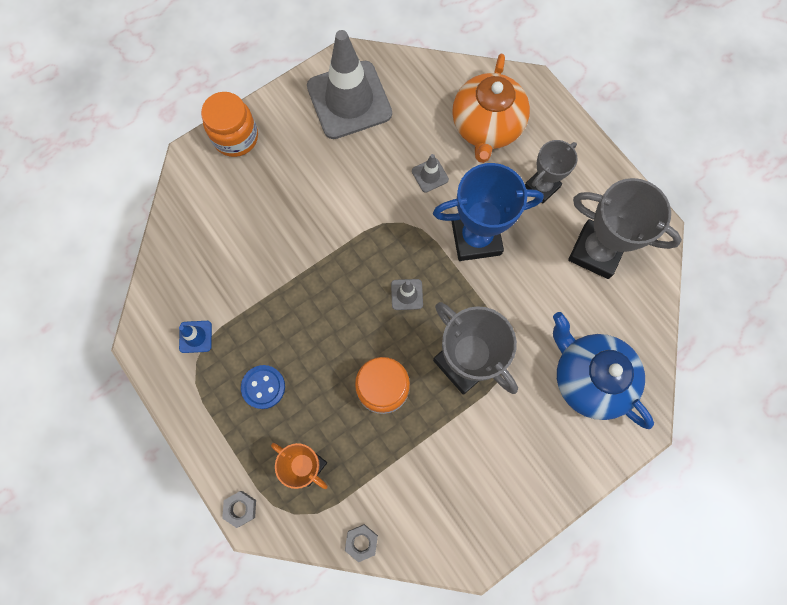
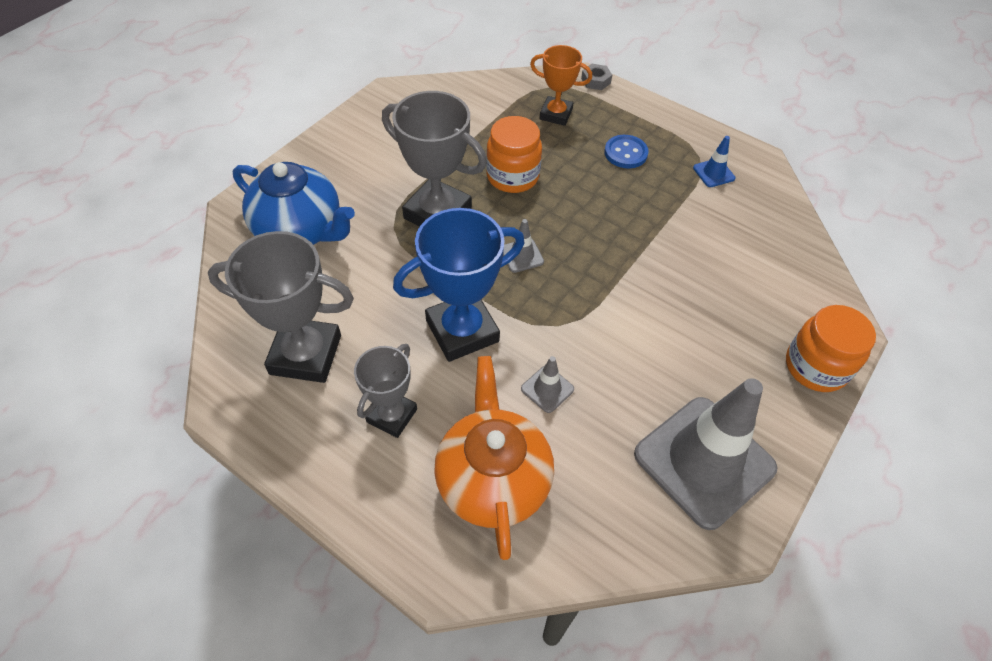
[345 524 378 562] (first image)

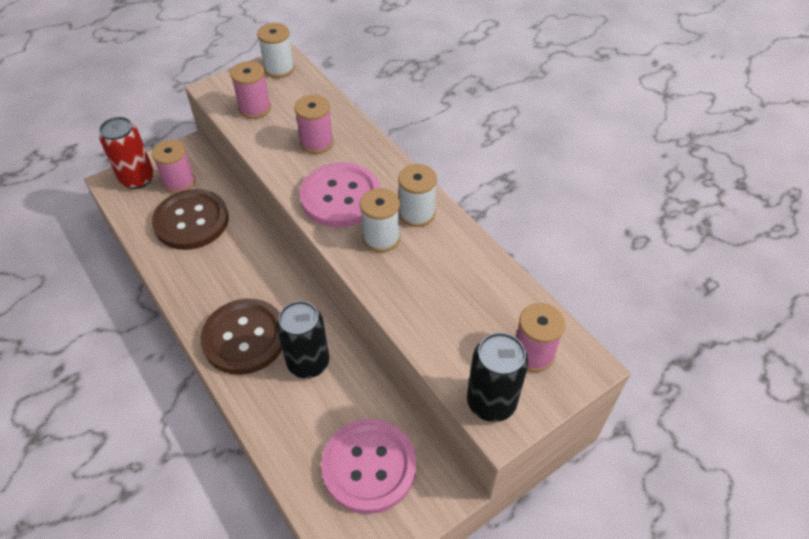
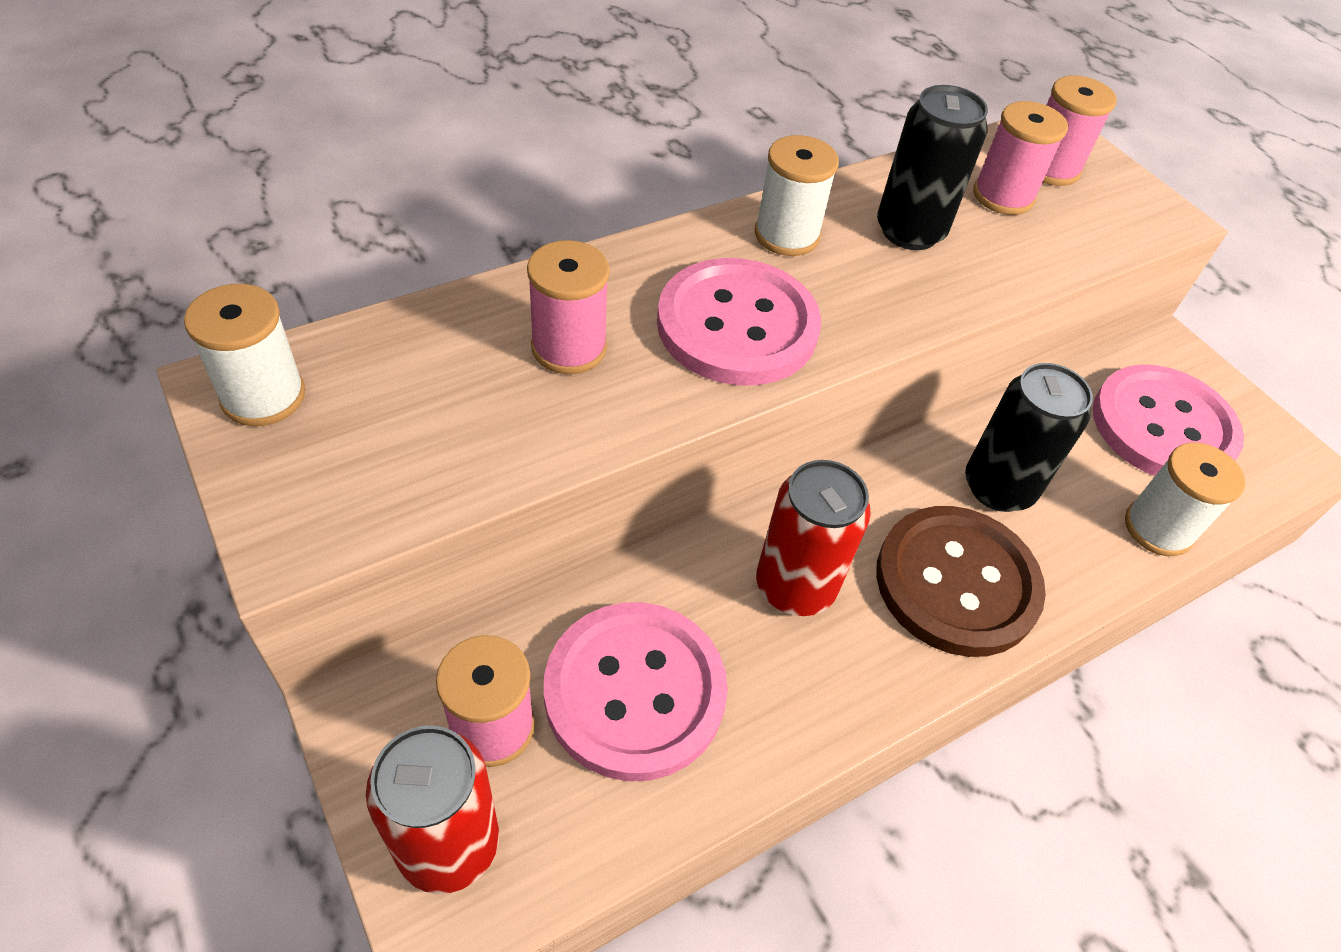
[973 101 1068 215]
[1125 443 1245 556]
[544 602 728 781]
[877 85 988 250]
[756 460 871 616]

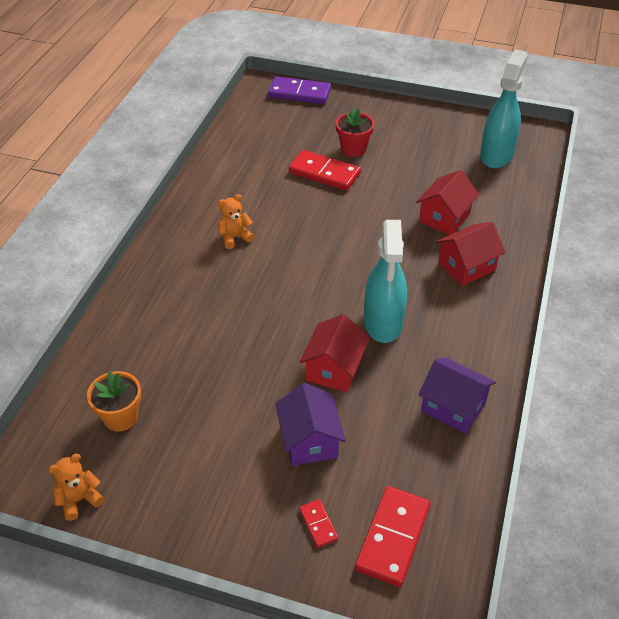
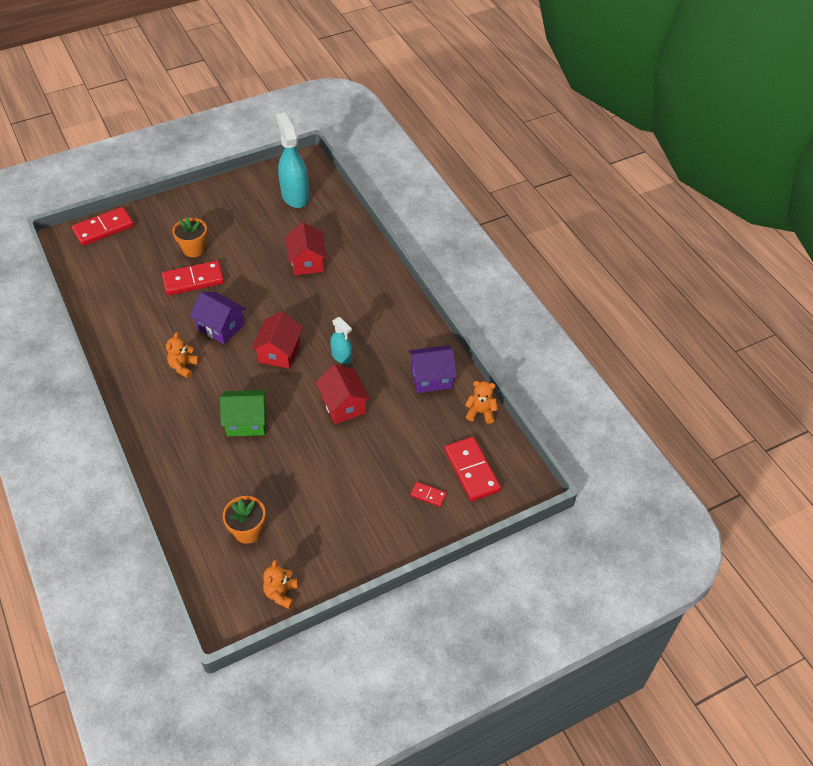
[72 207 134 246]
[173 217 207 257]
[330 317 352 364]
[251 311 303 369]
[190 292 246 344]
[465 381 498 424]
[220 390 267 436]

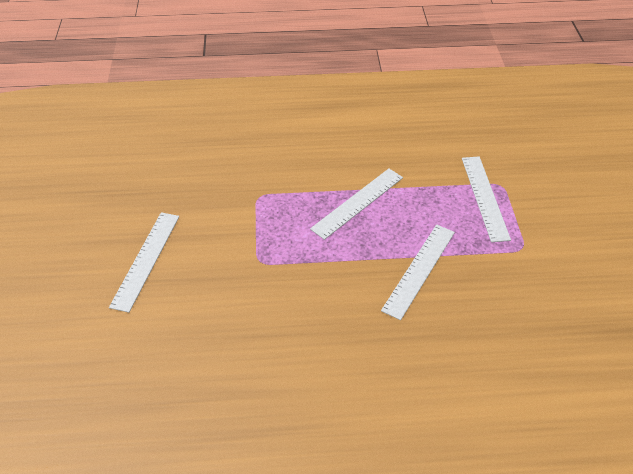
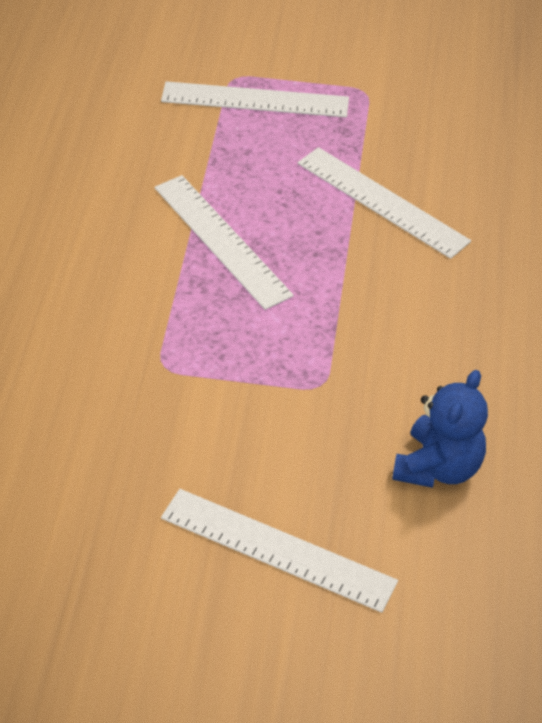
[392 370 488 488]

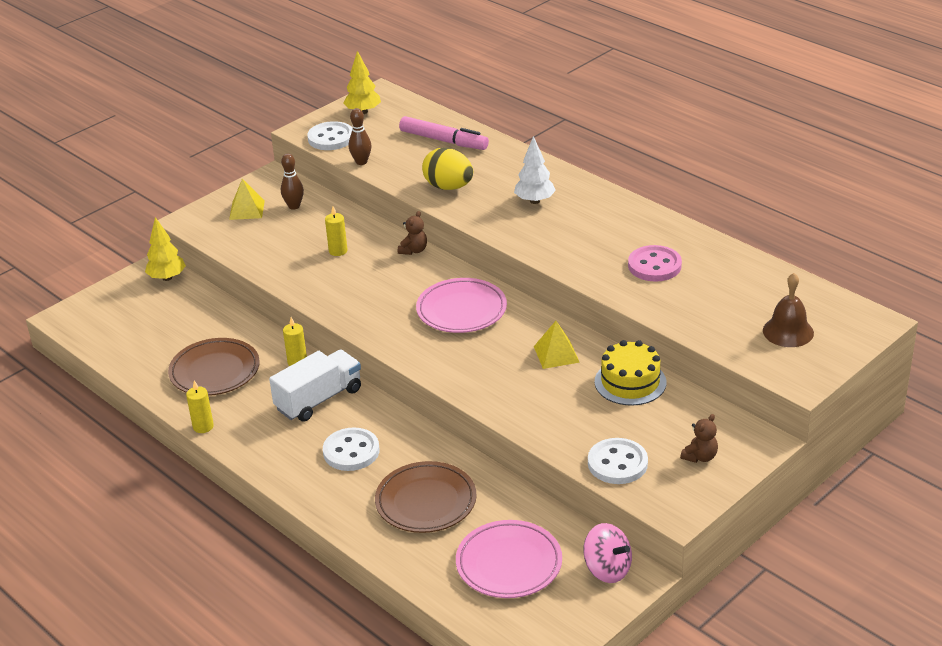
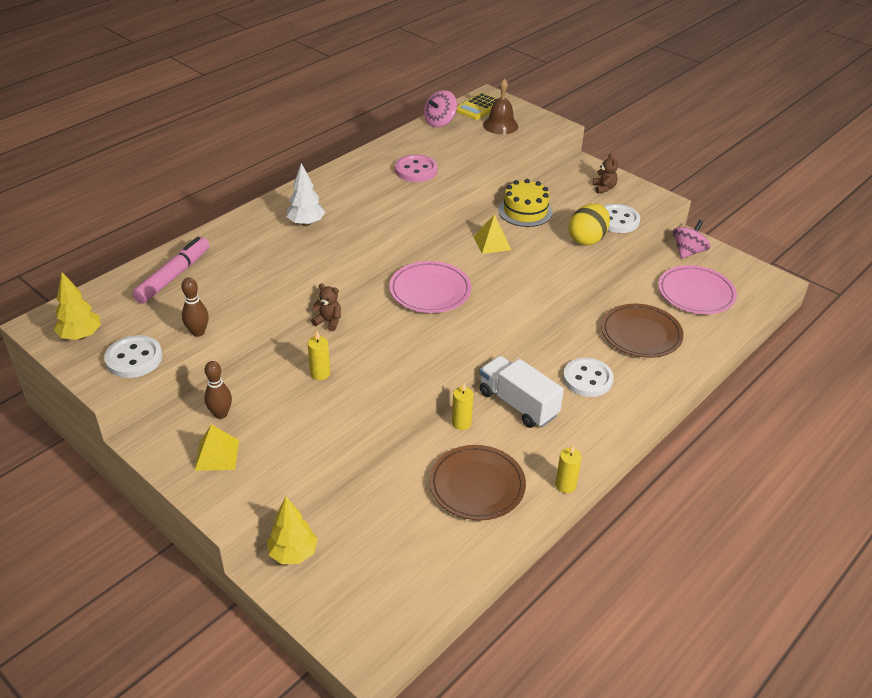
[569 204 610 246]
[593 153 618 194]
[424 90 457 127]
[456 93 498 120]

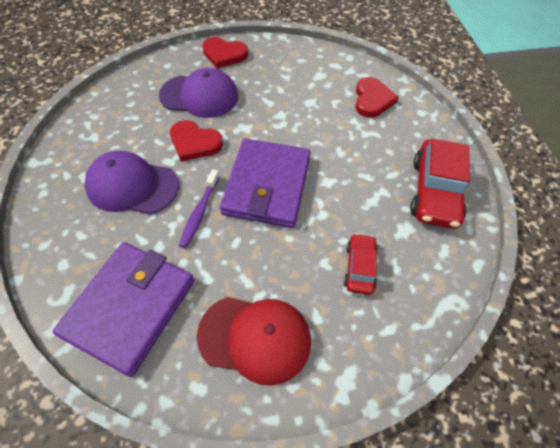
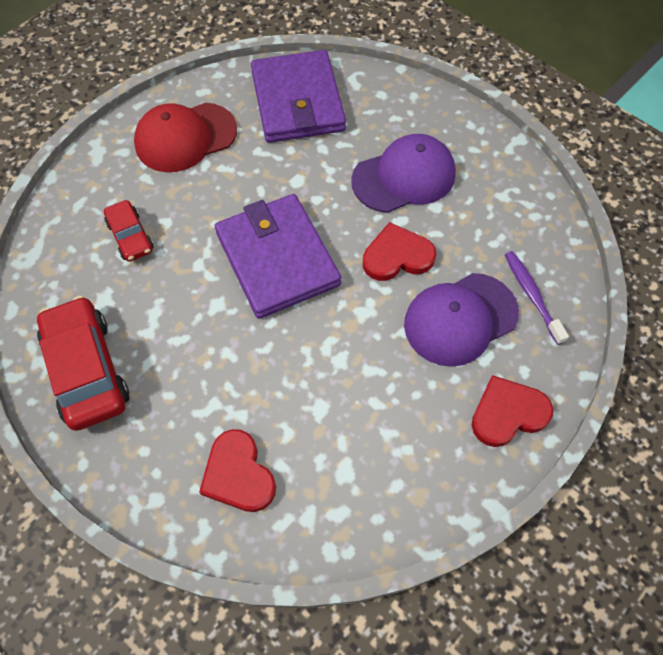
[505 251 569 345]

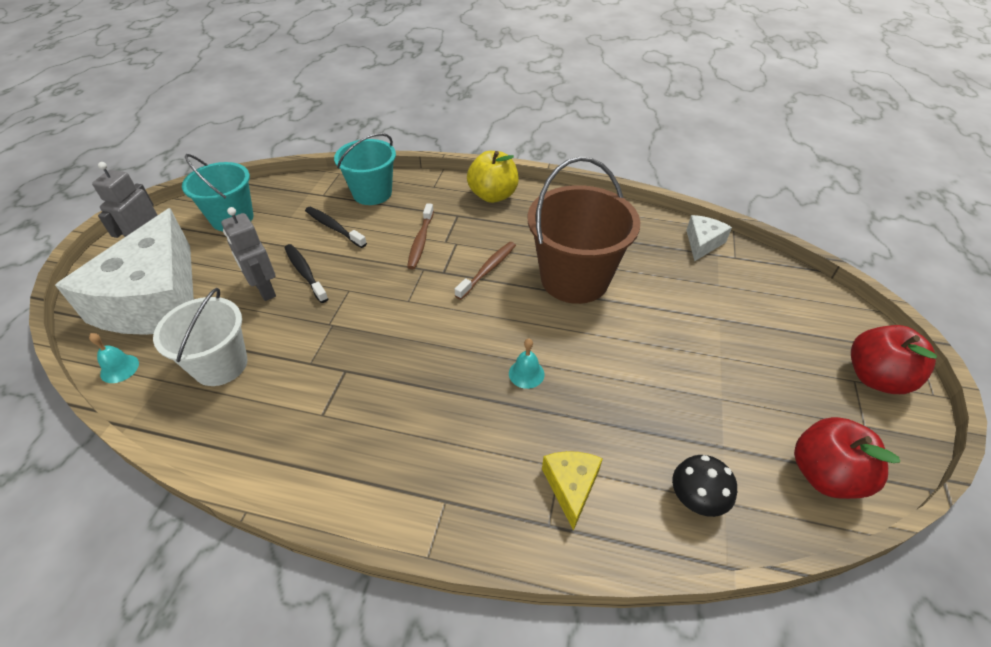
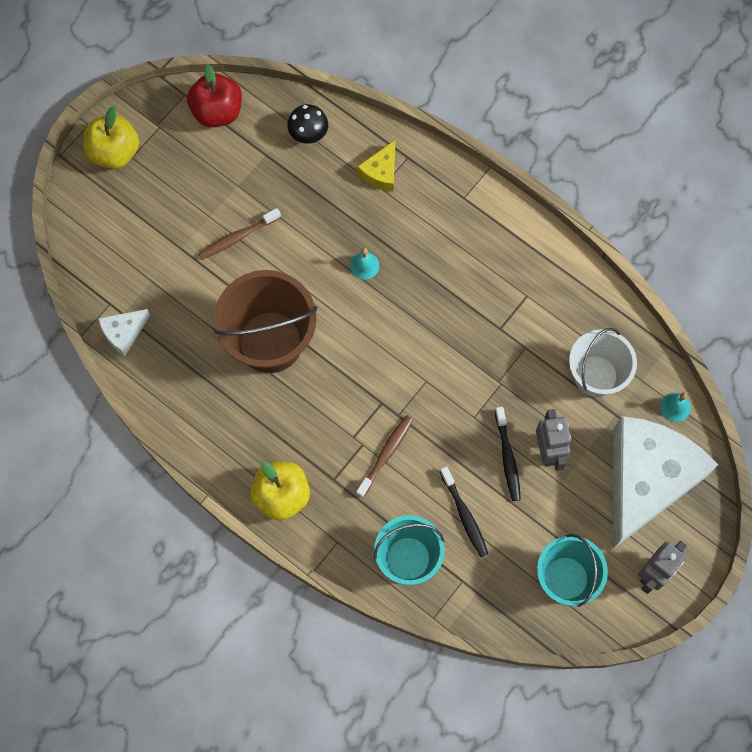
[198 208 281 260]
[84 107 139 169]

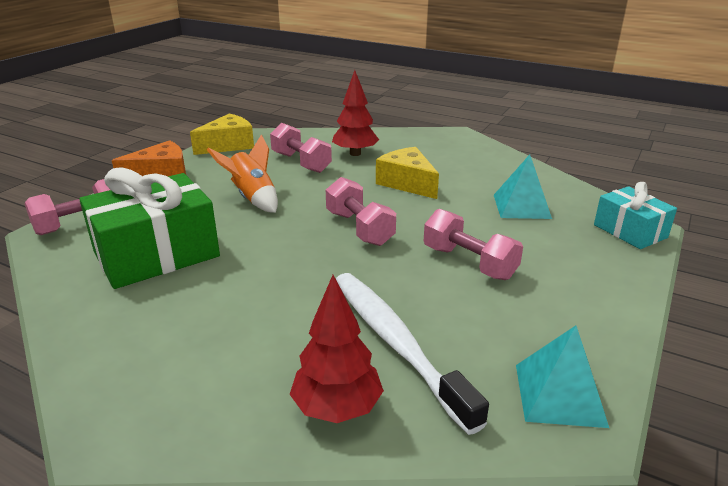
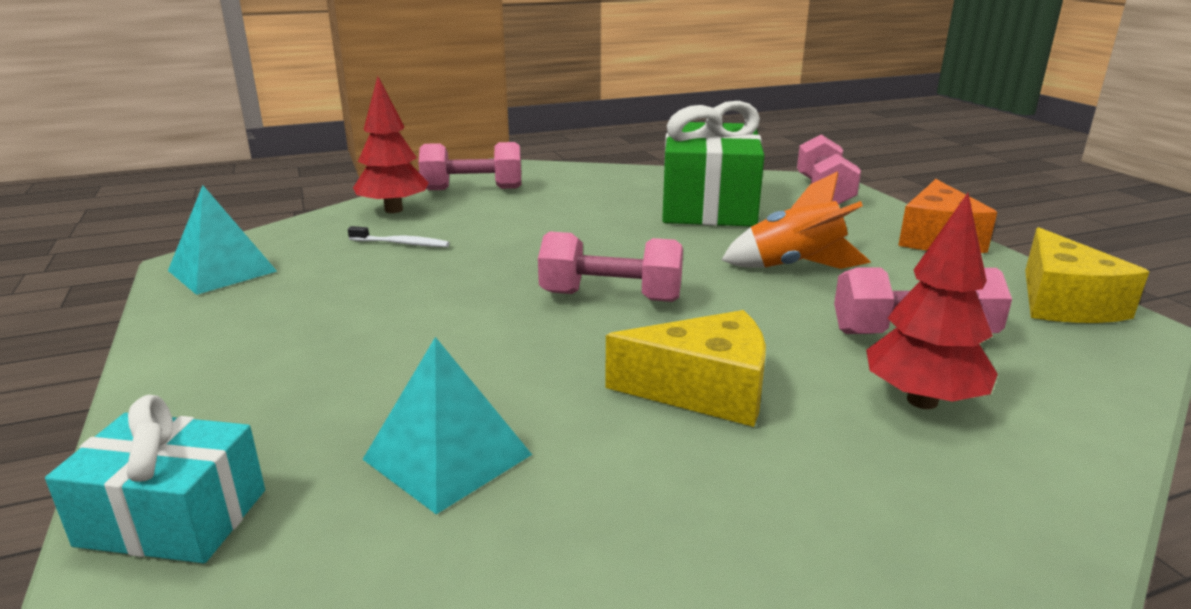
[418 142 521 190]
[348 226 449 247]

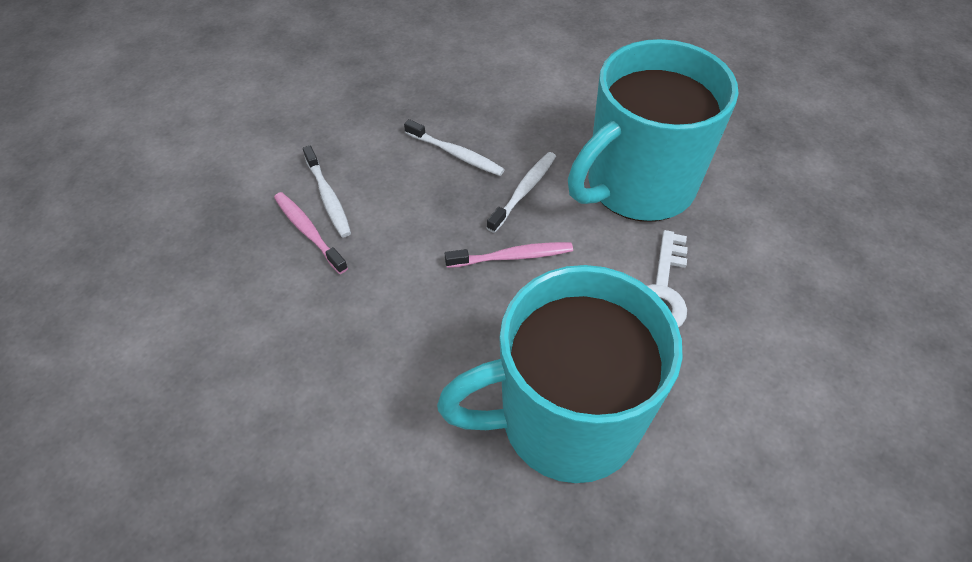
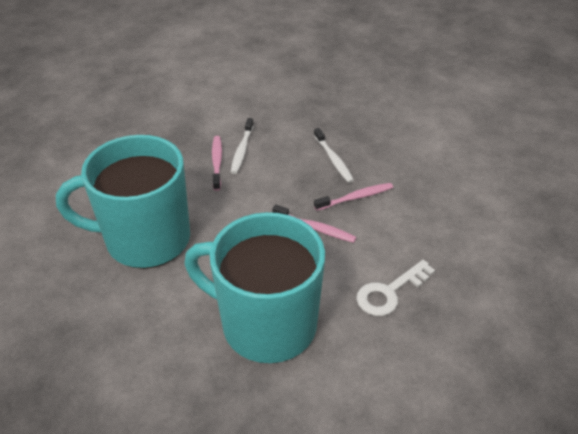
[56 135 190 269]
[314 183 393 211]

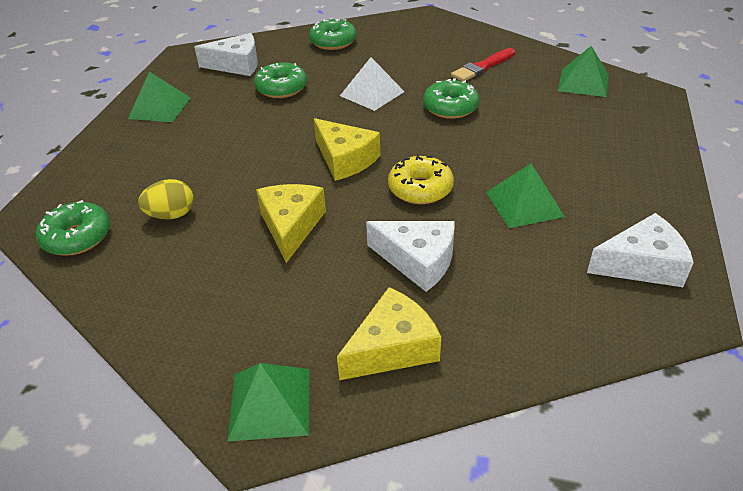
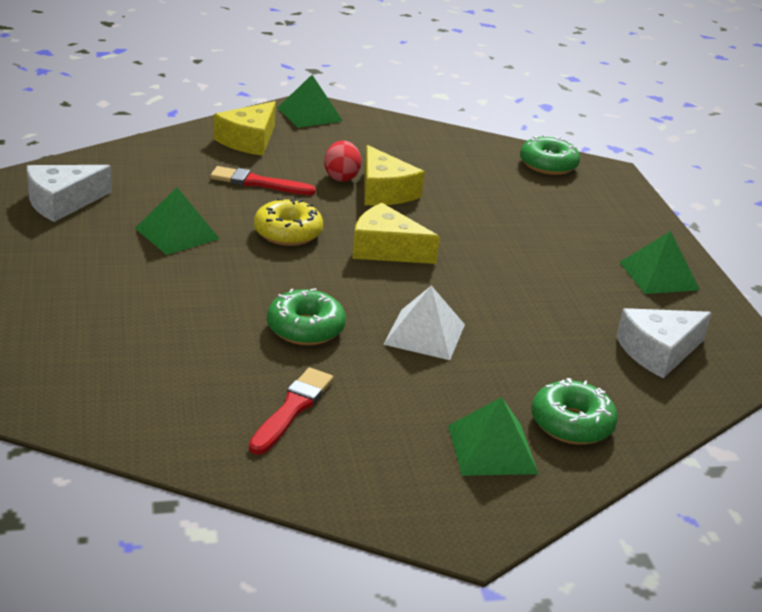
[448 397 539 476]
[254 63 307 98] (first image)
[138 179 194 219] (first image)
[210 166 316 195]
[324 141 361 182]

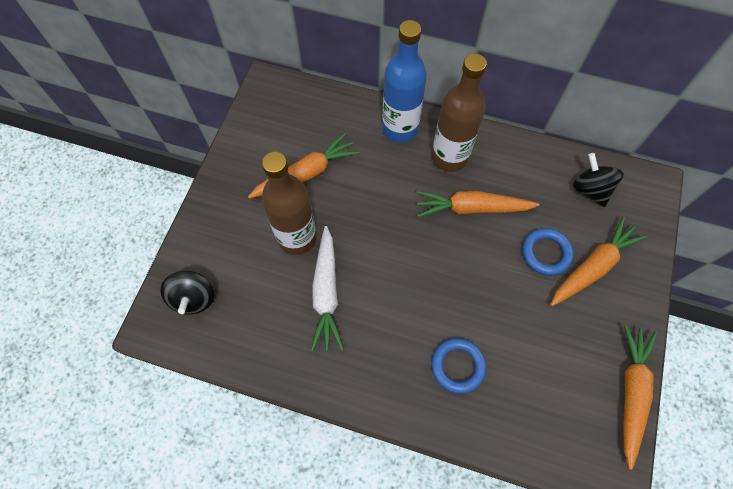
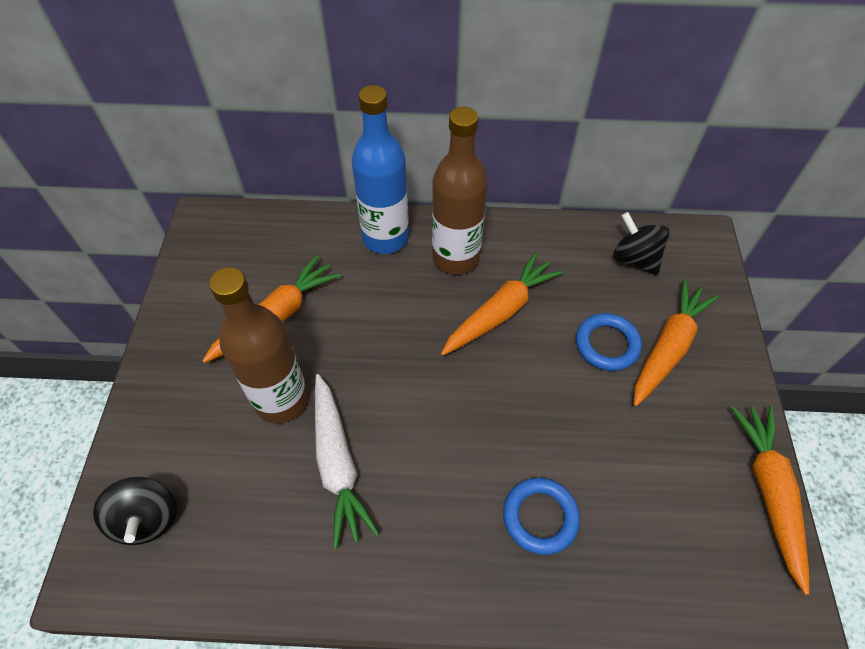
[441 252 563 356]

